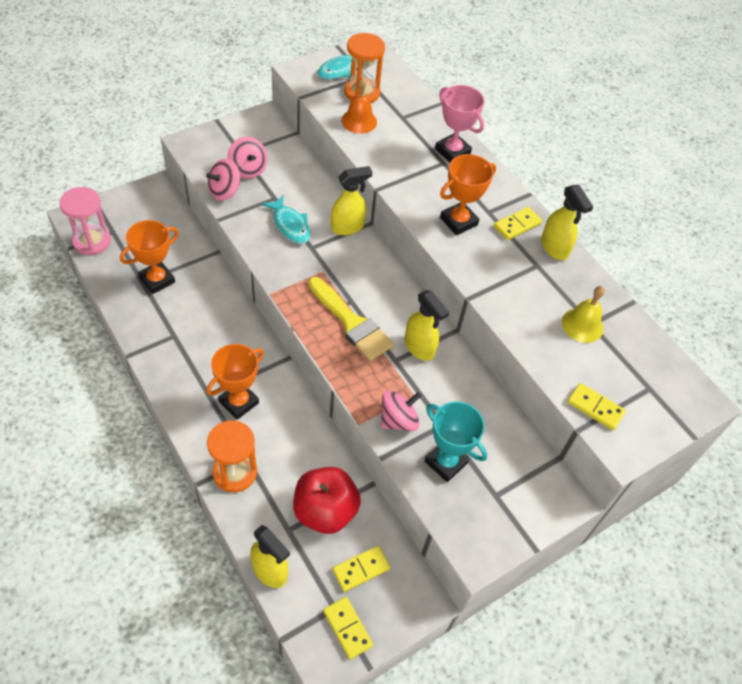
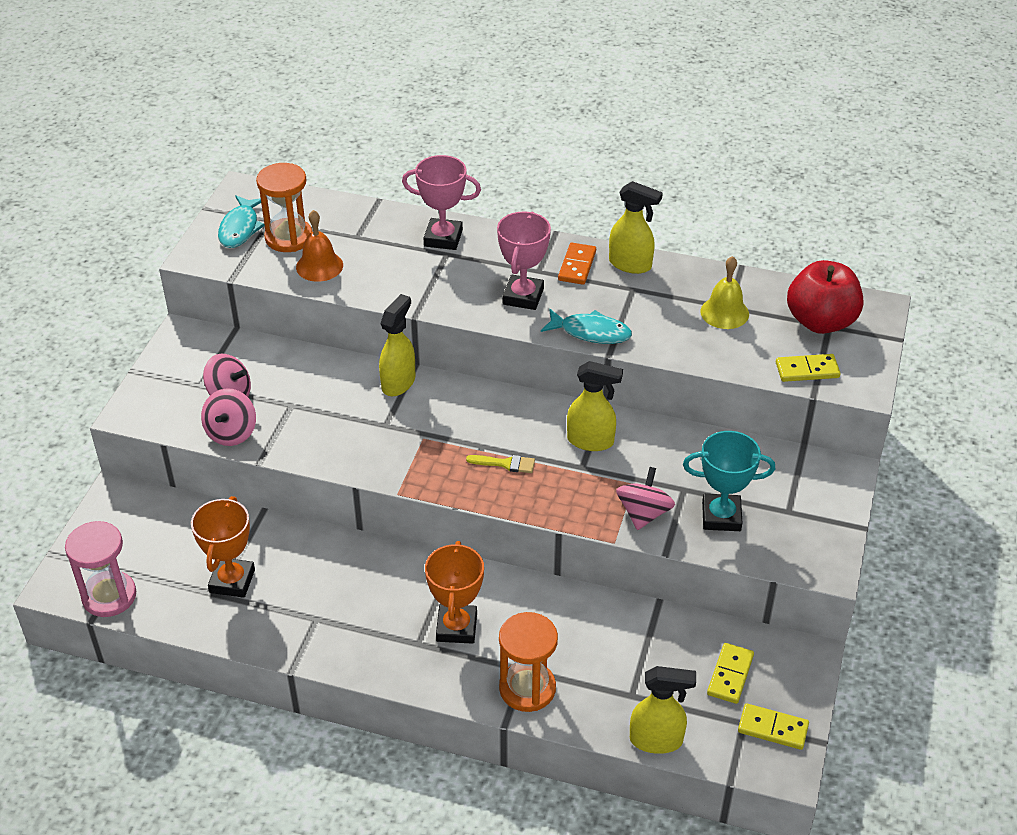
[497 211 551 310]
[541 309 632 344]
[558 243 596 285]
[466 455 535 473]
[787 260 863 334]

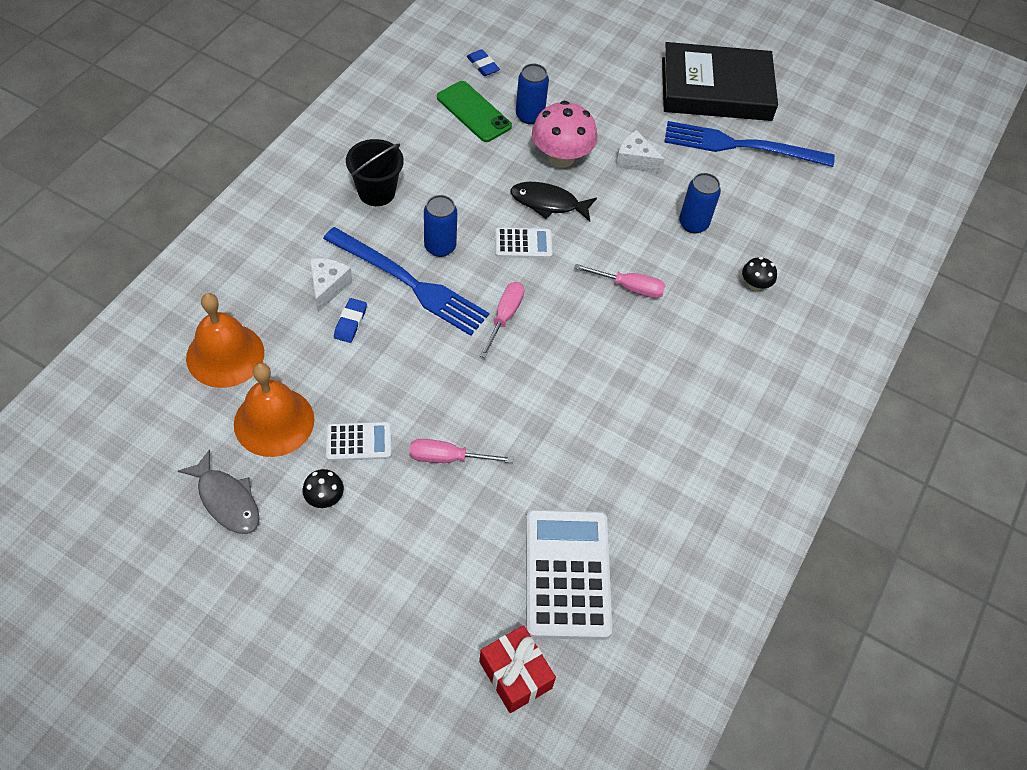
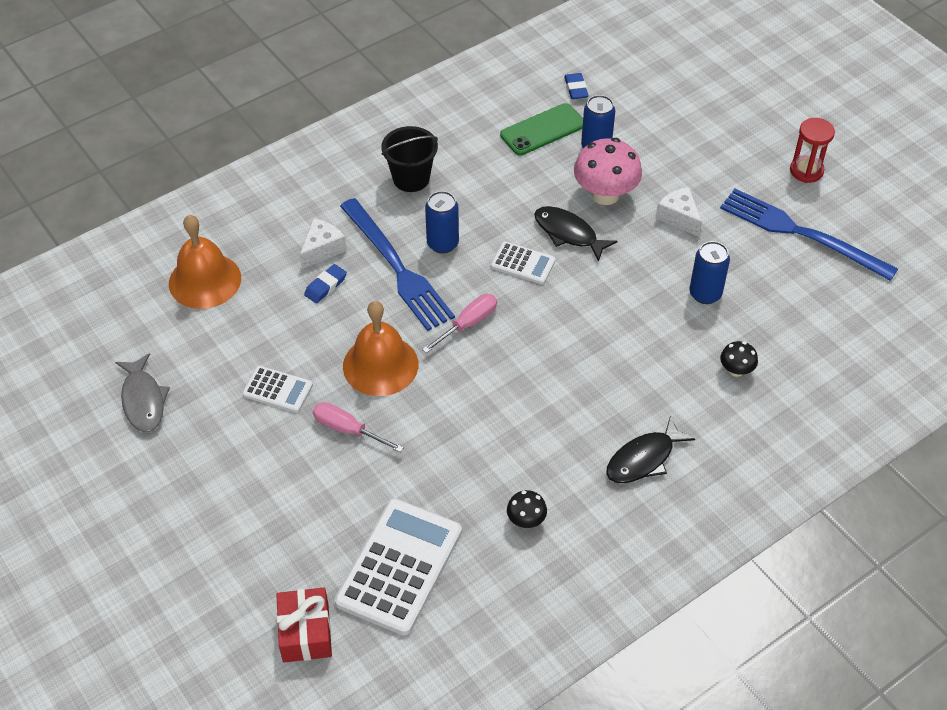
[790 118 835 183]
[500 103 583 155]
[574 264 666 298] (first image)
[343 301 418 396]
[507 490 547 528]
[606 416 695 483]

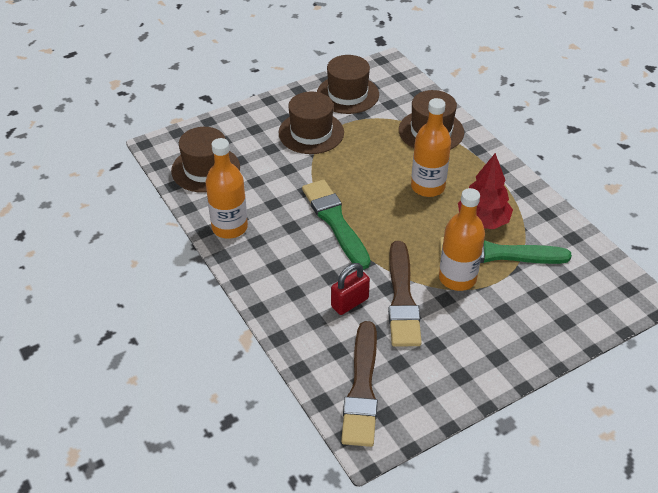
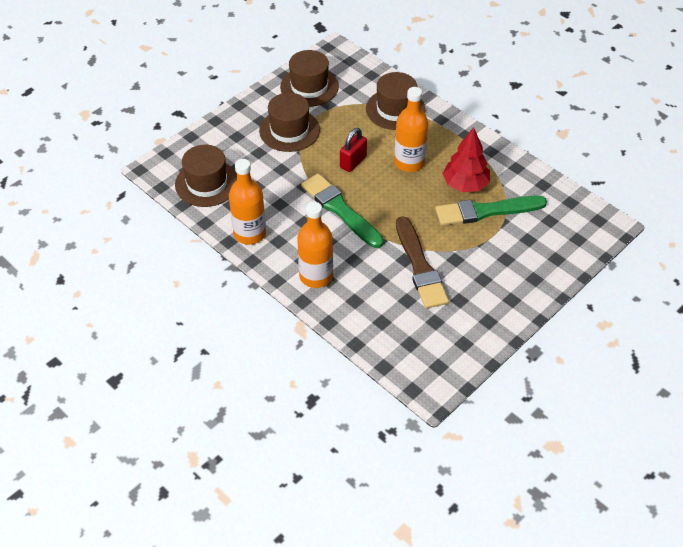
[297 202 333 288]
[340 128 367 172]
[341 321 378 447] (first image)

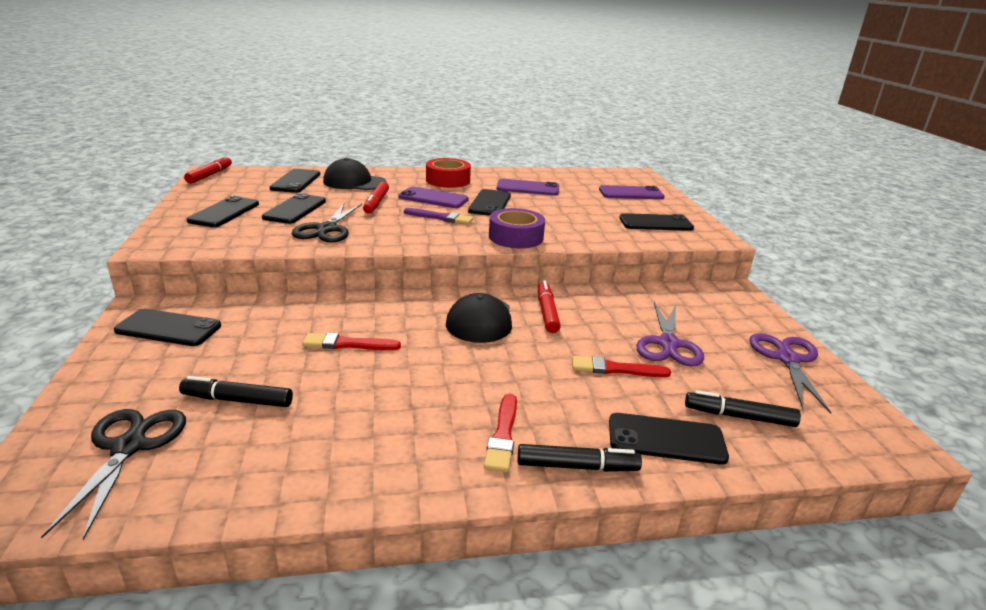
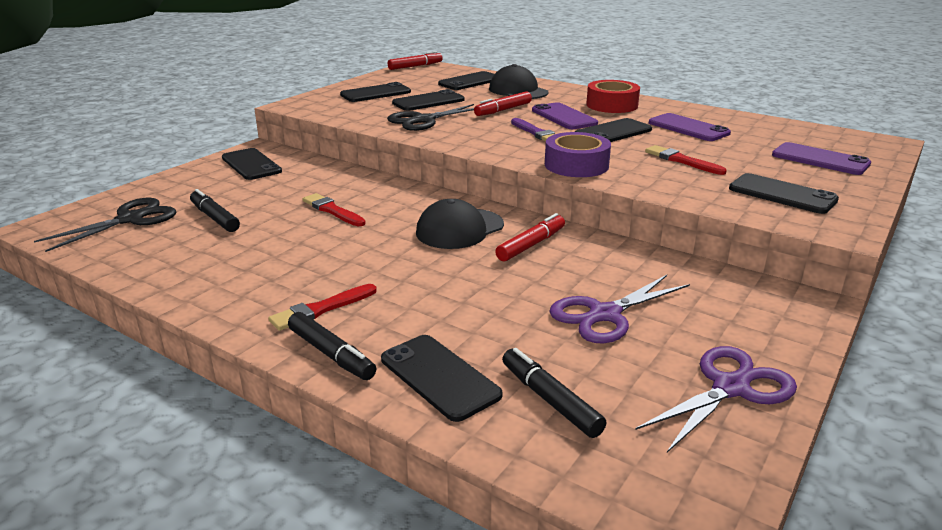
[645 145 727 175]

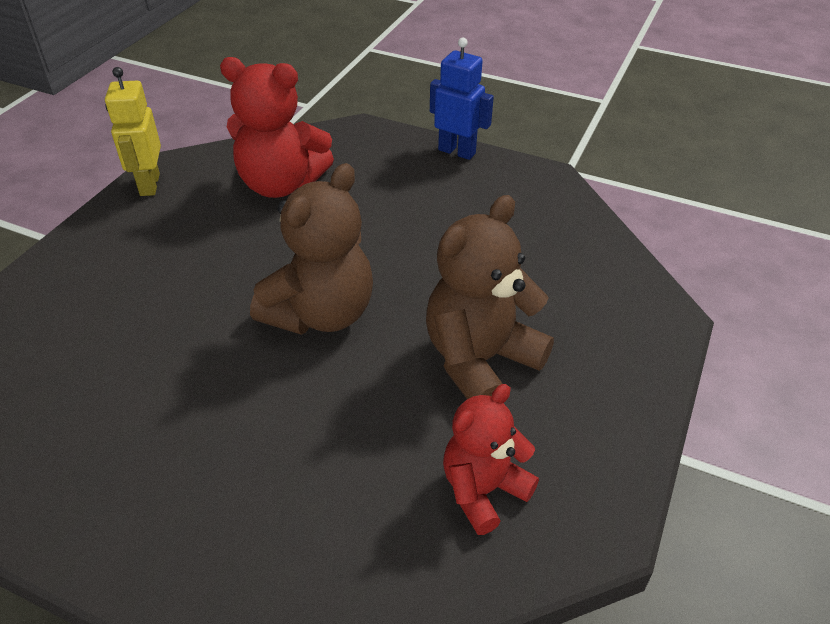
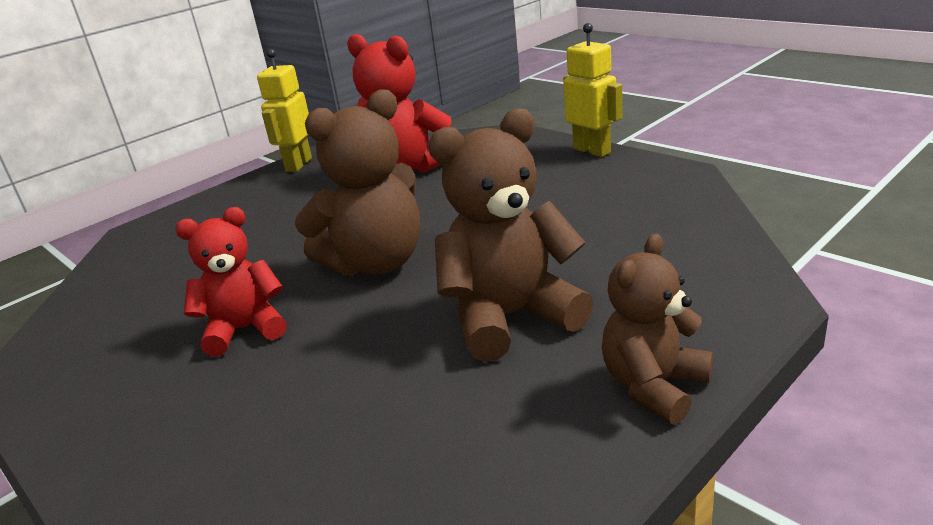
[563 23 622 157]
[175 207 287 357]
[602 233 713 424]

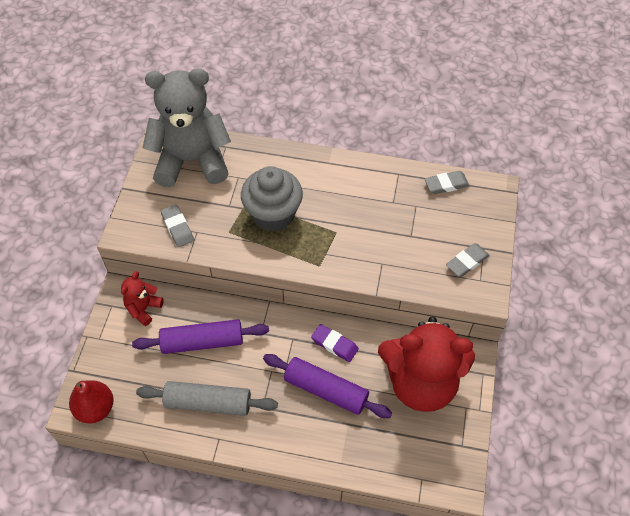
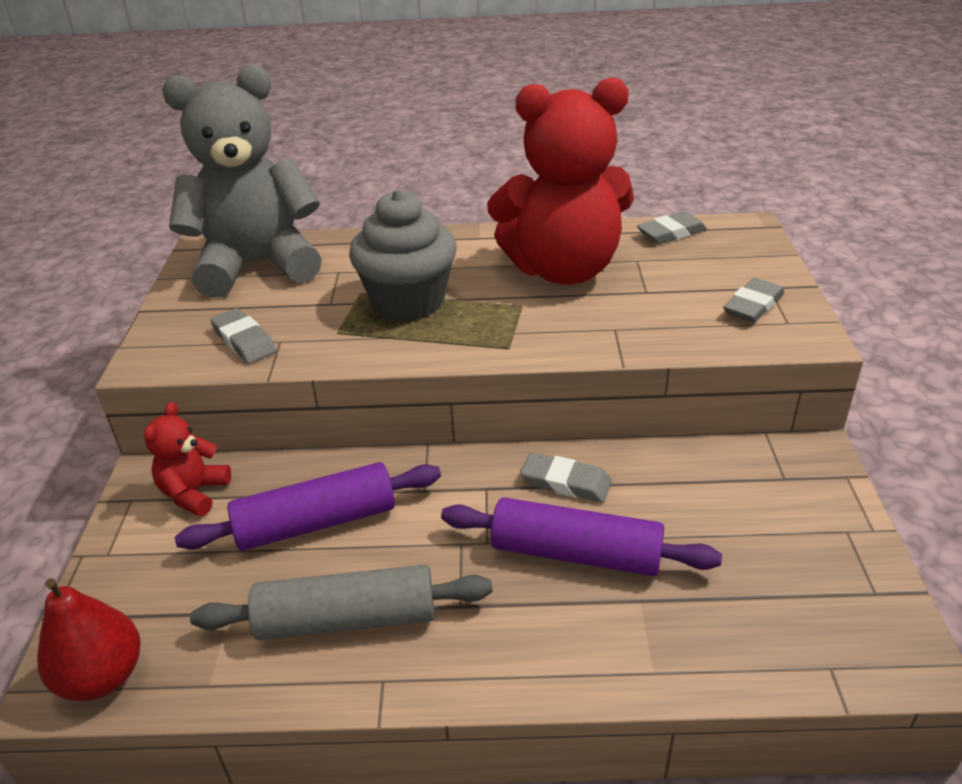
[487 77 634 285]
[521 453 612 502]

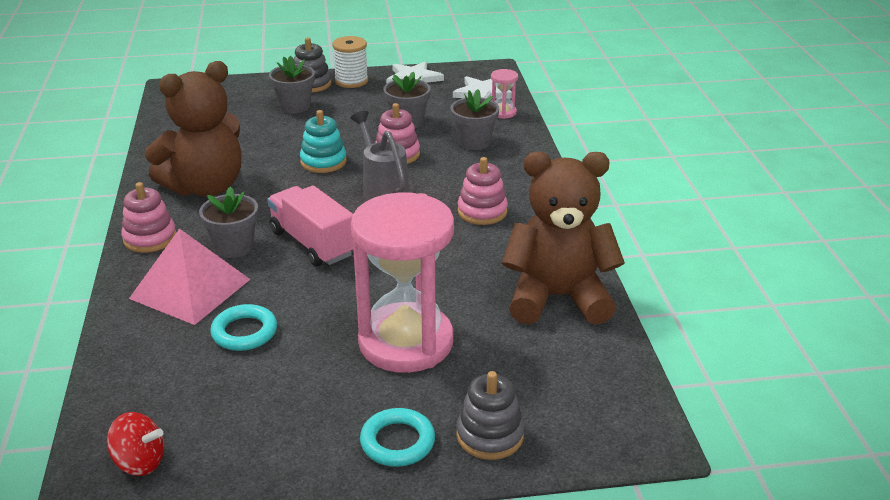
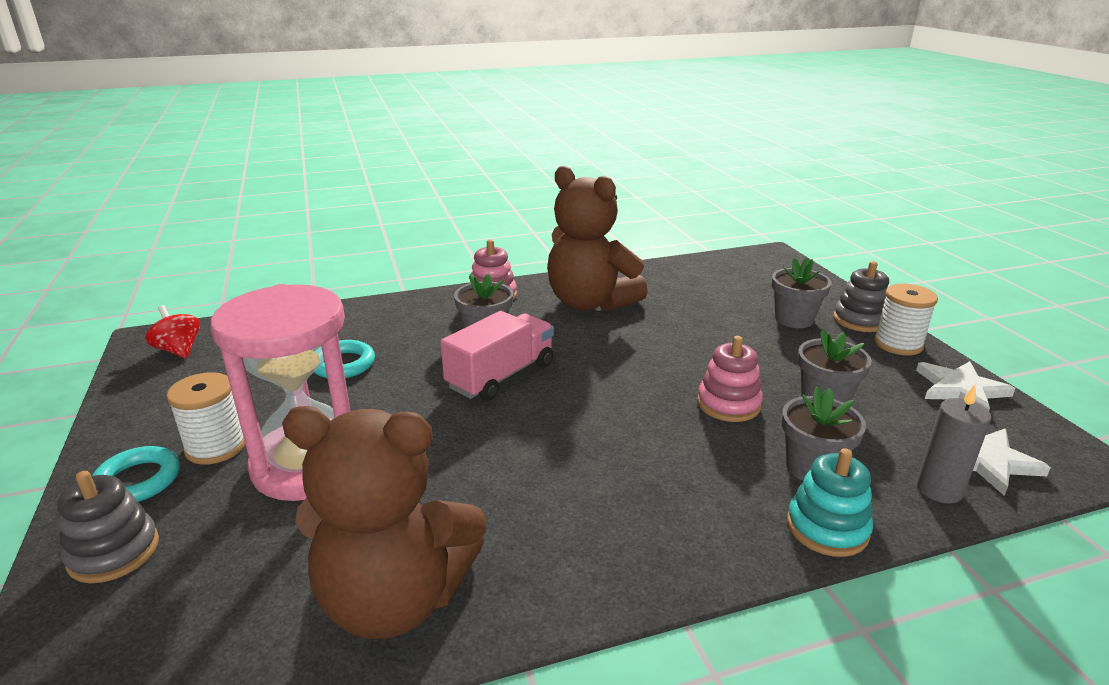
[916 385 992 503]
[787 448 873 557]
[350 111 410 201] (first image)
[282 406 487 639]
[457 157 508 225] (first image)
[129 228 251 325] (first image)
[145 305 200 358]
[166 372 245 465]

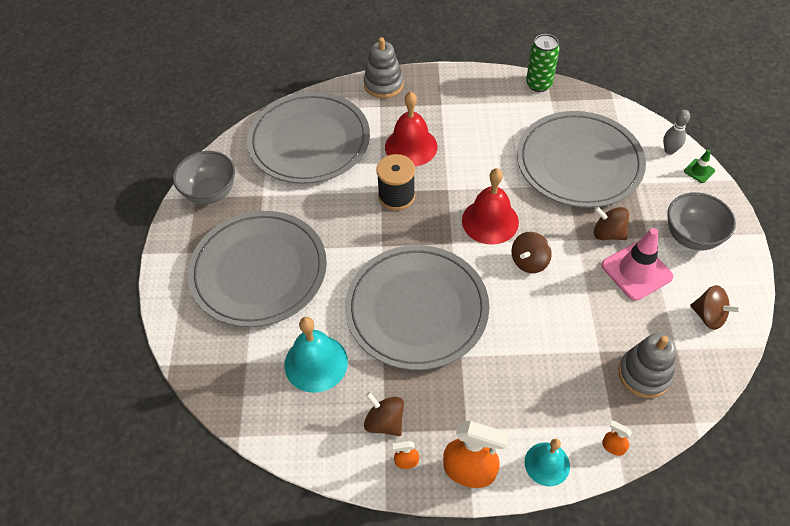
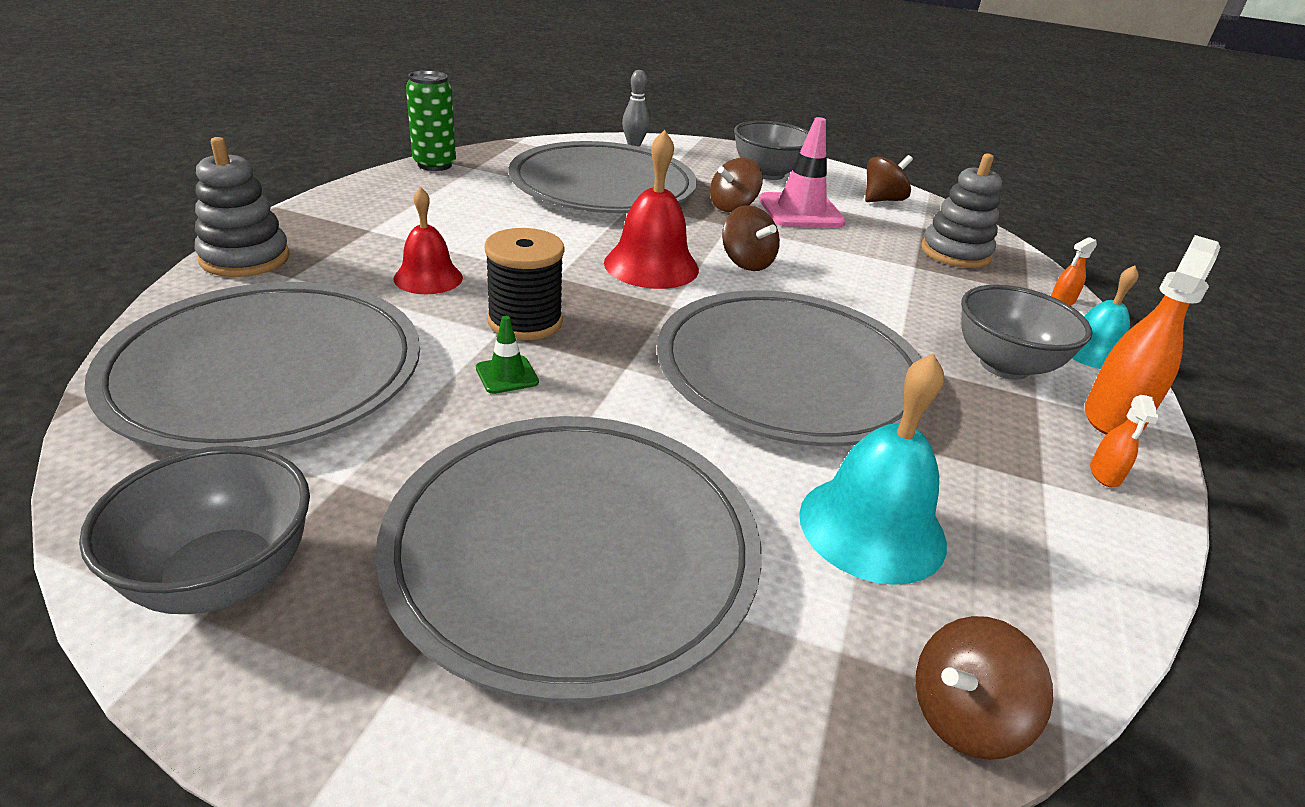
[393 187 463 294]
[476 316 539 394]
[916 616 1053 760]
[961 285 1092 380]

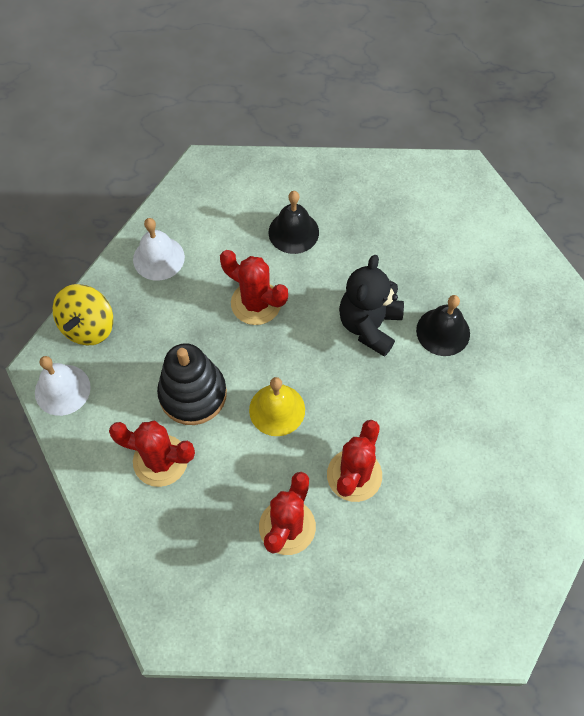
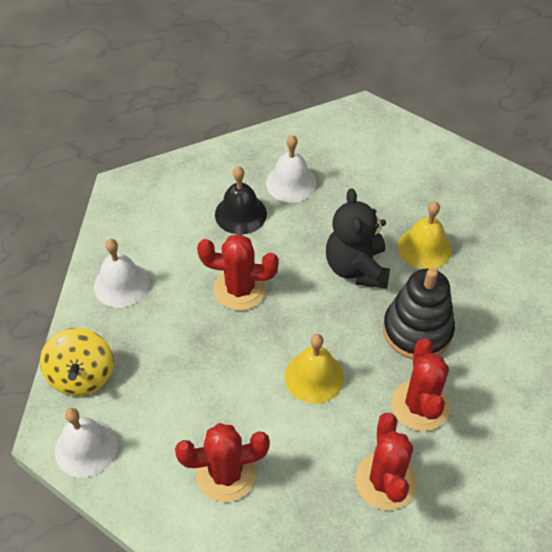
[398 201 452 269]
[383 268 455 360]
[266 135 316 203]

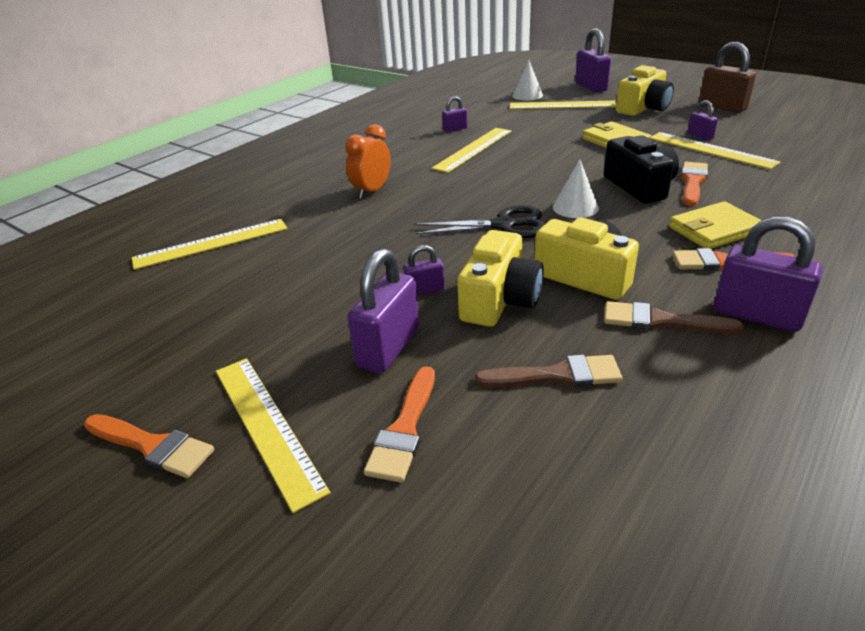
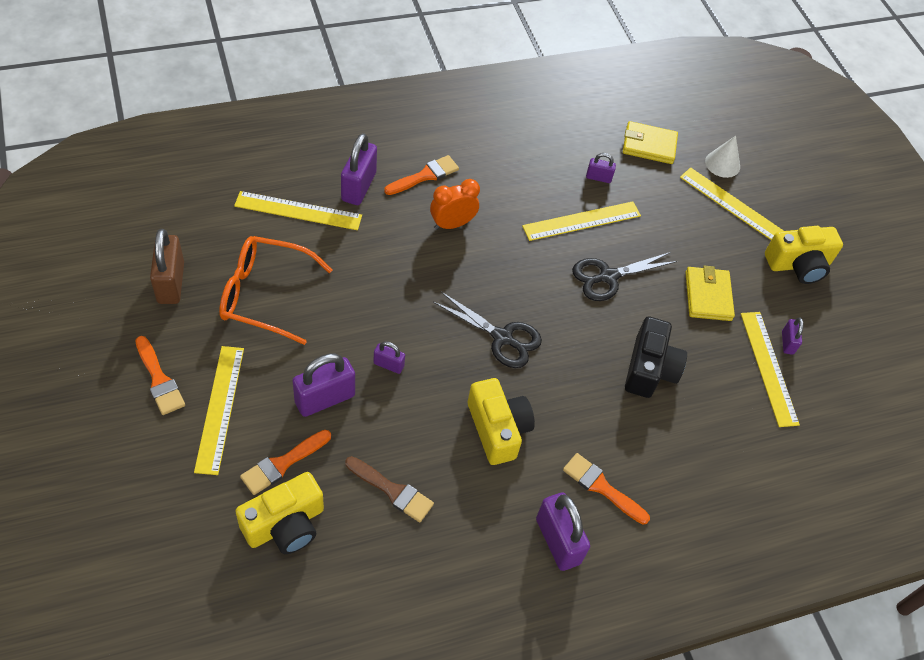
[341 133 377 205]
[150 229 184 304]
[553 159 599 218] (first image)
[384 155 459 195]
[623 121 678 164]
[236 472 324 554]
[604 301 744 334] (first image)
[219 236 332 345]
[572 252 678 301]

